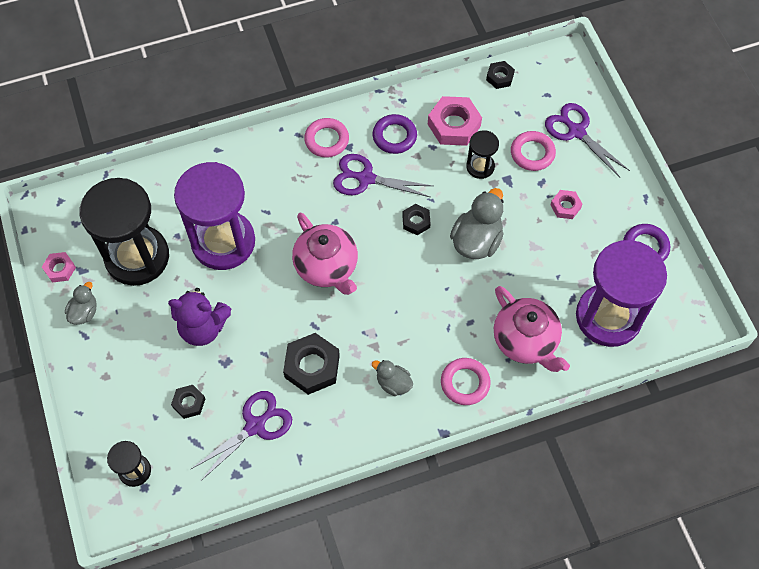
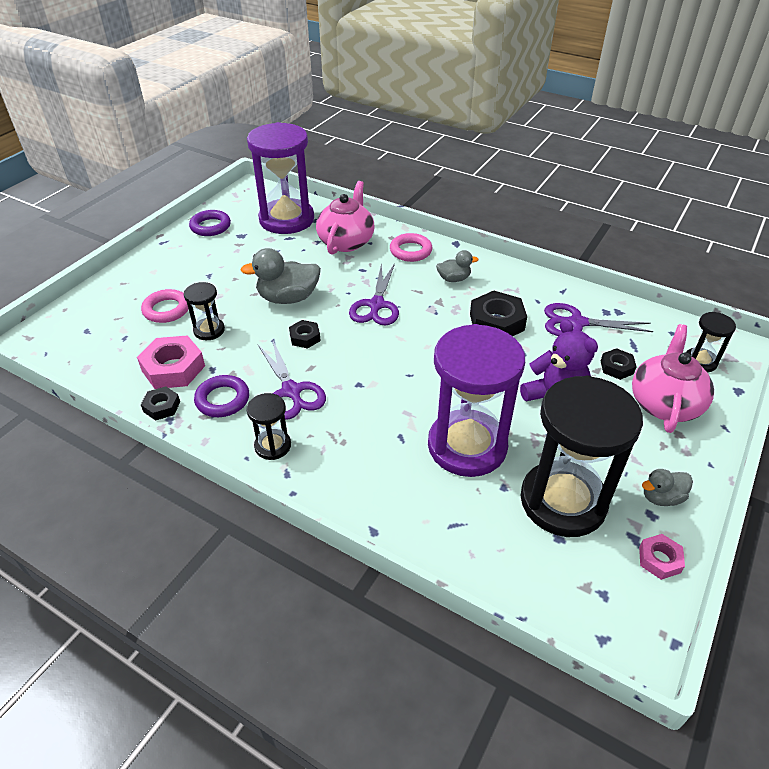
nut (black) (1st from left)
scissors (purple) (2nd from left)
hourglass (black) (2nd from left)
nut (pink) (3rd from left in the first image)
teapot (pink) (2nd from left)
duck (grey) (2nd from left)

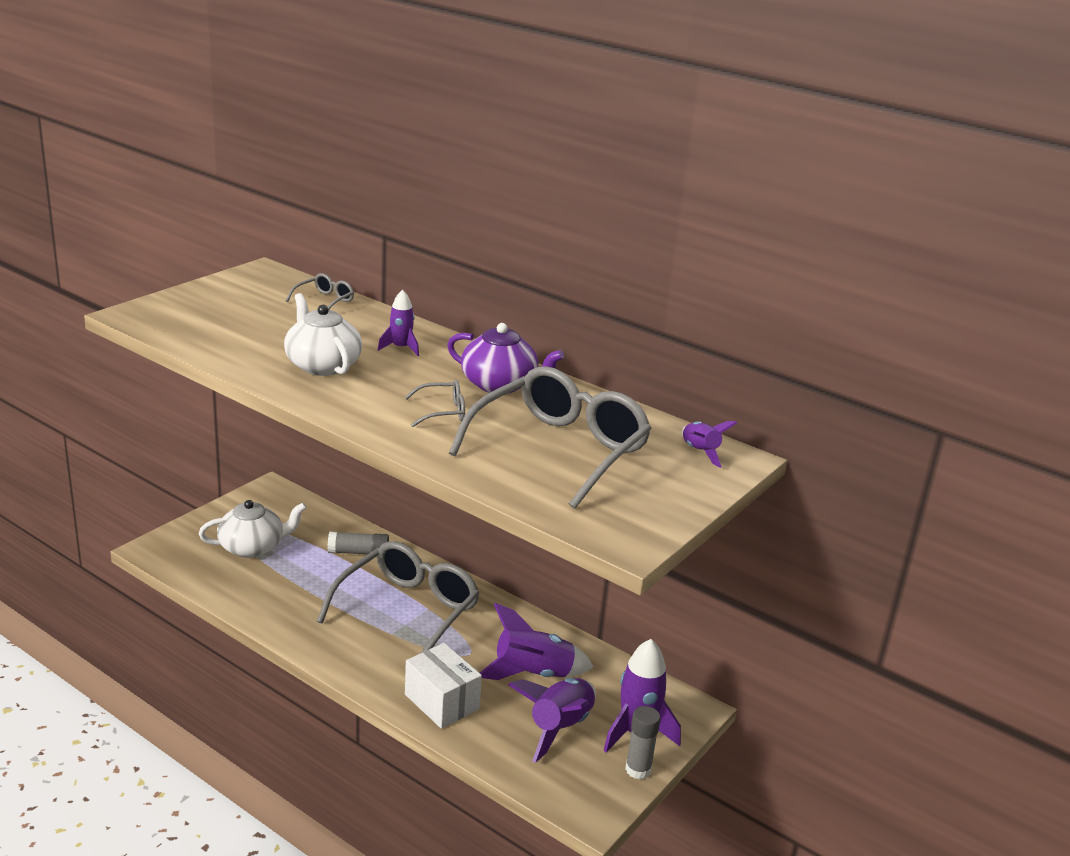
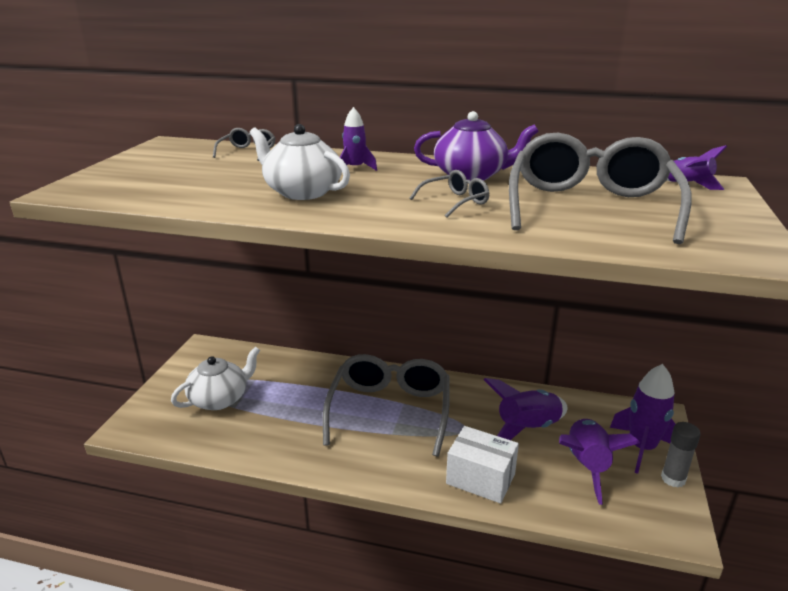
glue stick (grey) (1st from left in the first image)

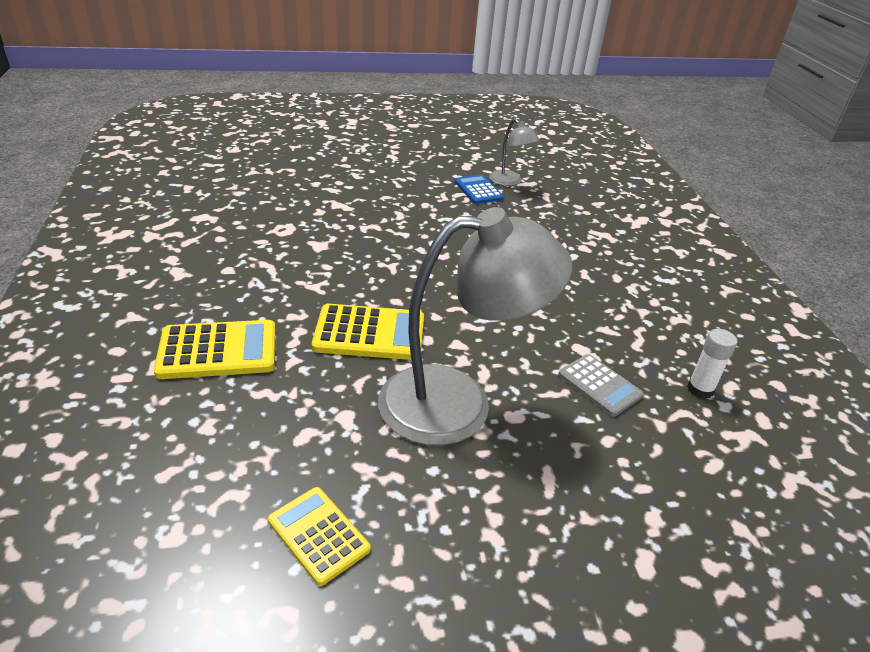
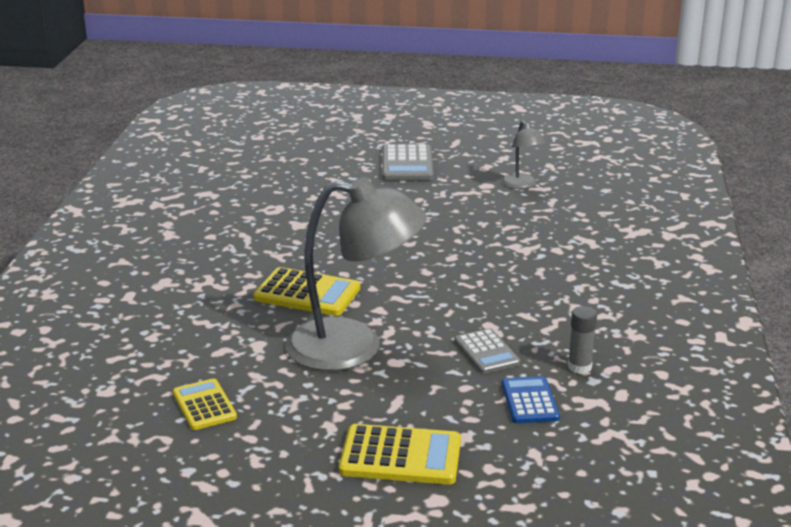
calculator (blue)
calculator (yellow) (3rd from left)
glue stick (grey)
calculator (grey) (1st from left)

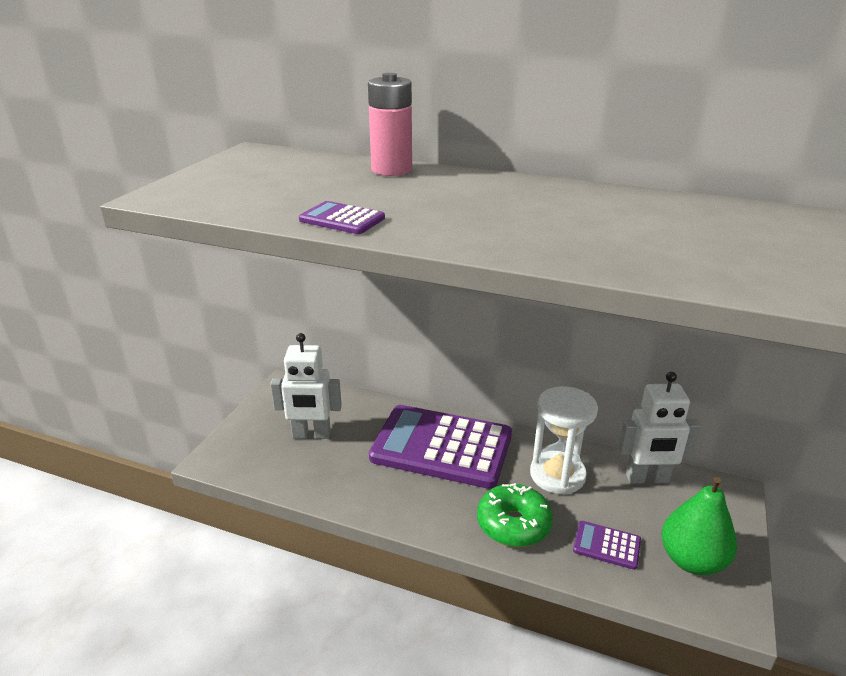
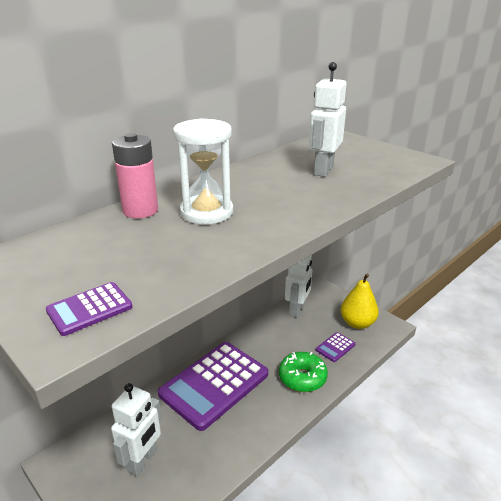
calculator (purple) (1st from left)
hourglass (white)
pear (yellow)
robot (white) (3rd from left)

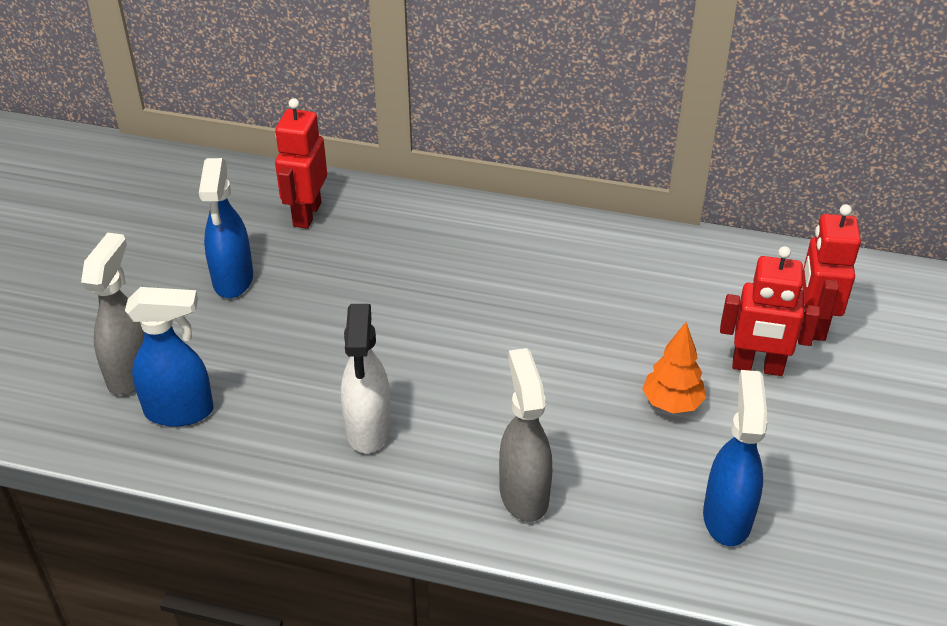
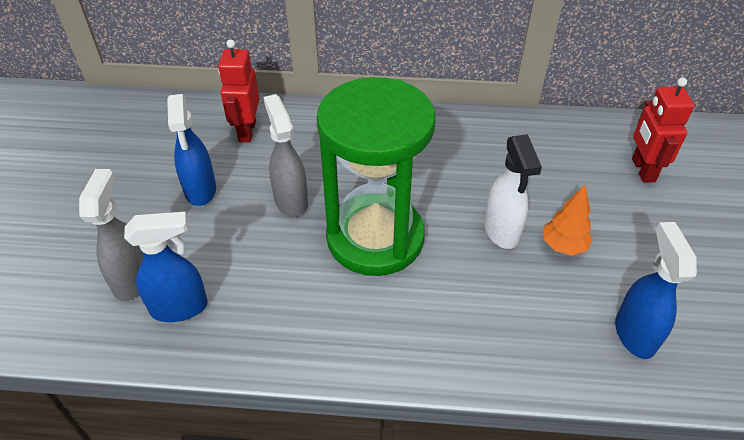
robot (red) (2nd from left in the first image)
spray bottle (white)
spray bottle (grey) (2nd from left)
hourglass (green)

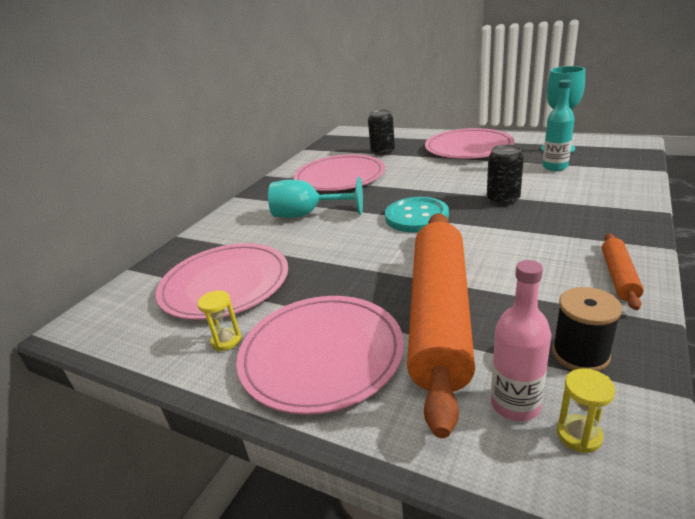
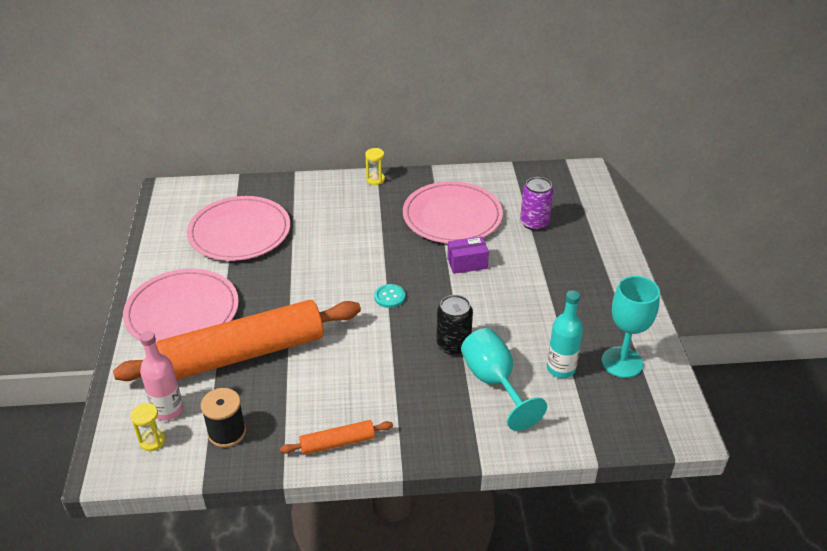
can (purple)
plate (pink) (4th from left in the first image)
goblet (turquoise) (1st from left)
button (turquoise)
hourglass (yellow) (2nd from left)
box (purple)

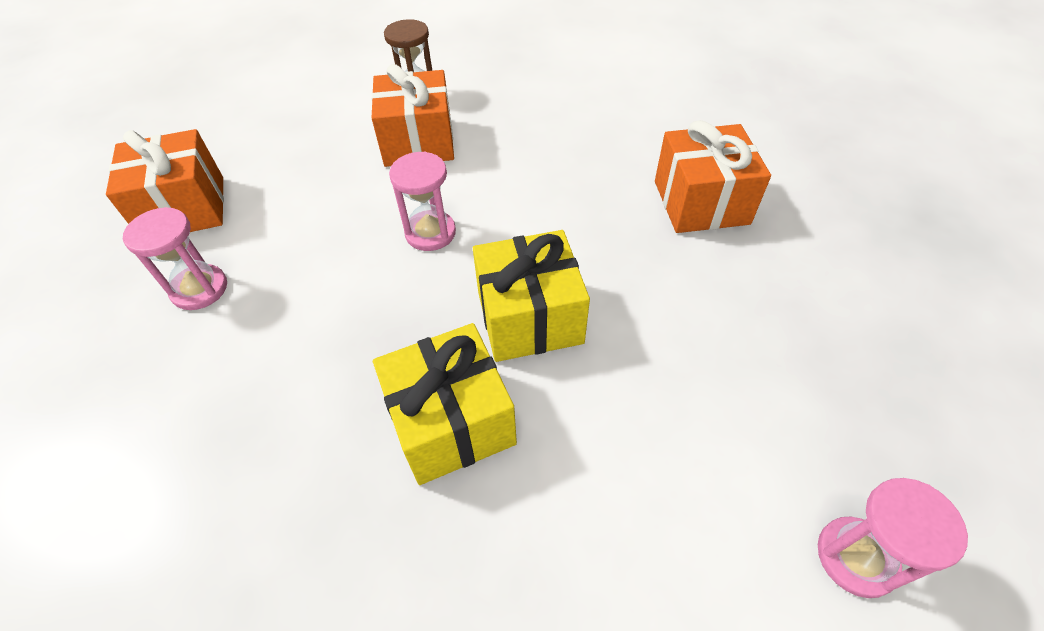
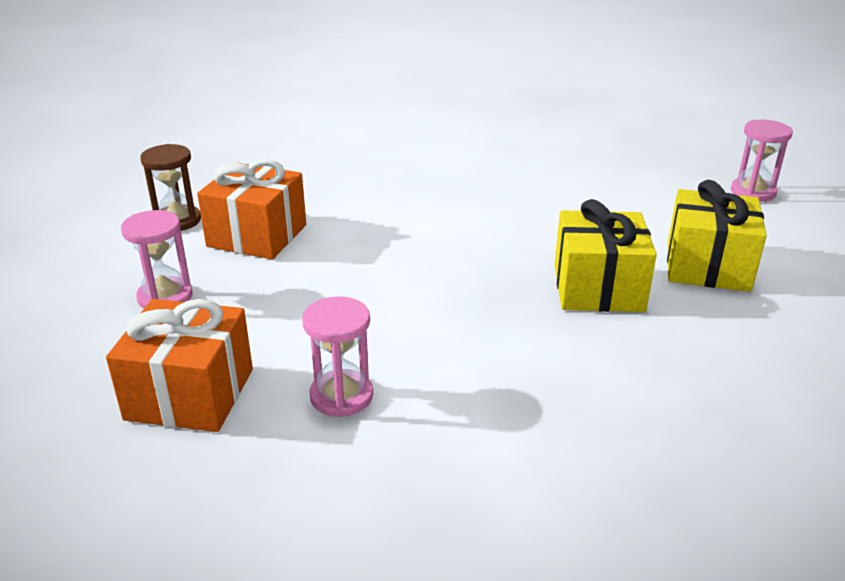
gift (orange) (3rd from left in the first image)
hourglass (pink) (1st from left)
gift (yellow) (2nd from left)

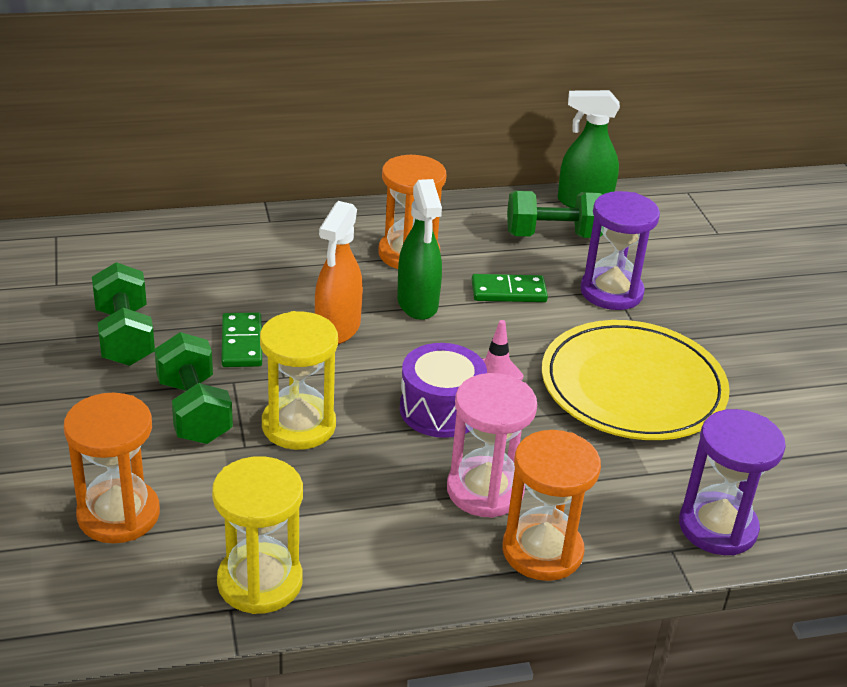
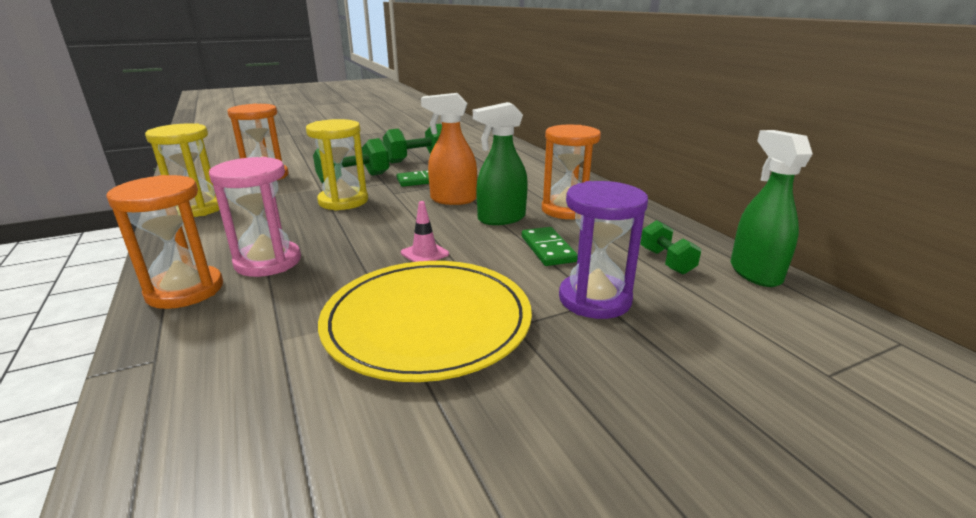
dumbbell (green) (3rd from left)
drum (purple)
hourglass (purple) (2nd from left in the first image)

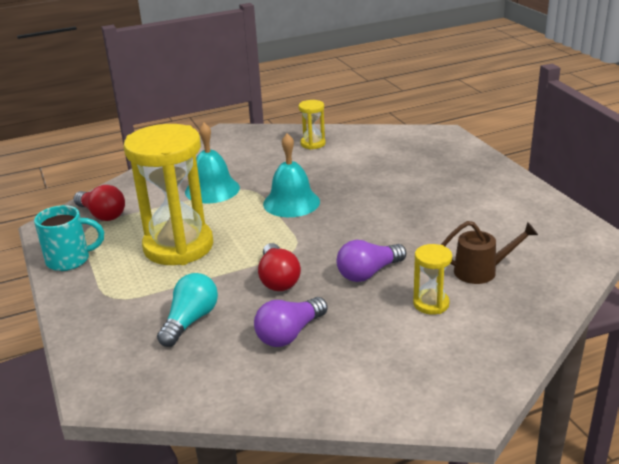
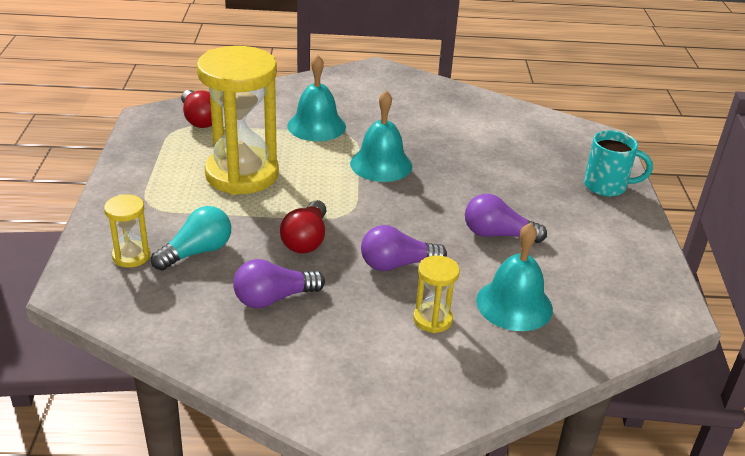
hourglass (yellow) (1st from left)
mug (turquoise)
bell (turquoise) (3rd from left)
light bulb (purple) (3rd from left)

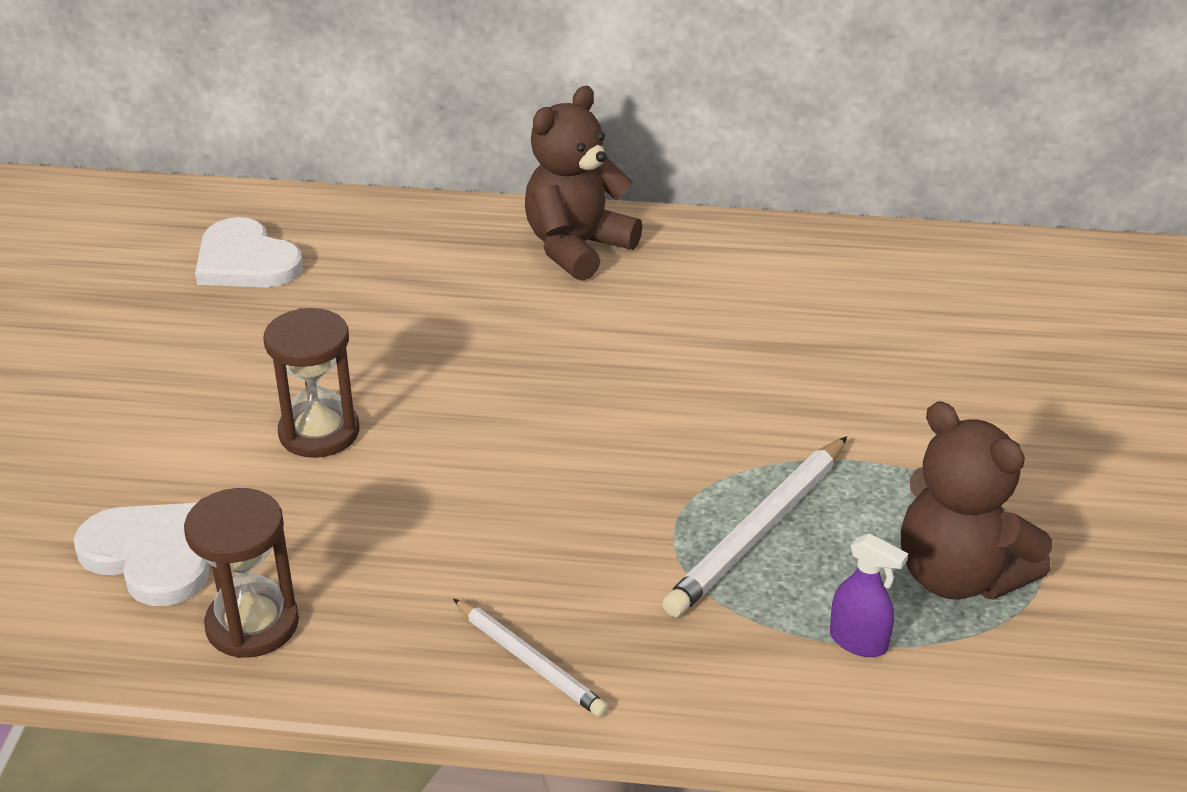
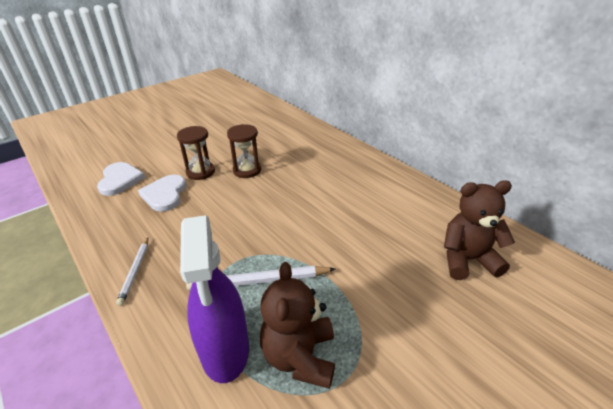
teddy bear (brown) (2nd from left)
heart (white) (2nd from left)
hourglass (brown) (2nd from left)
spray bottle (purple)

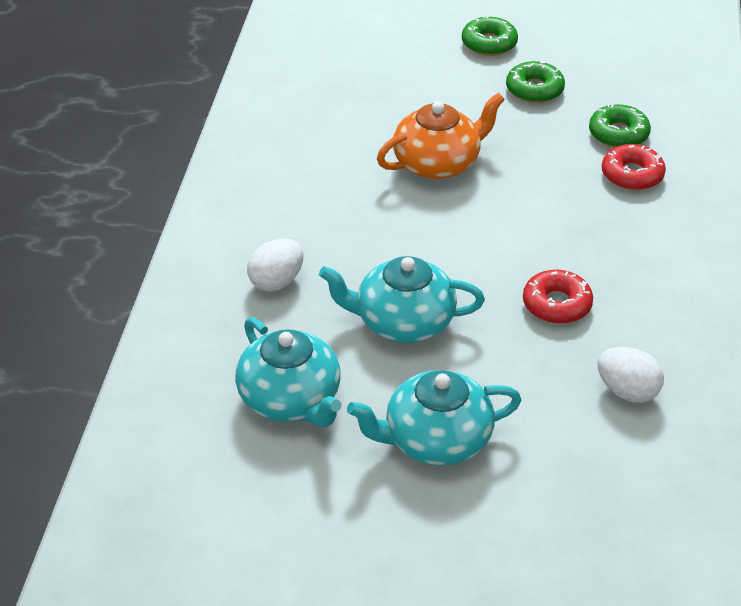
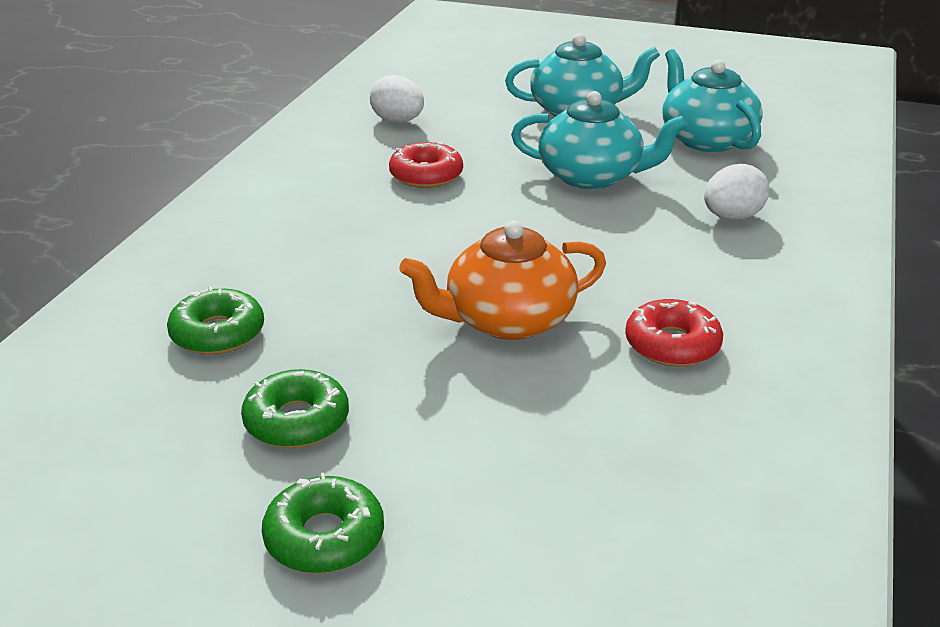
donut (red) (2nd from left)

